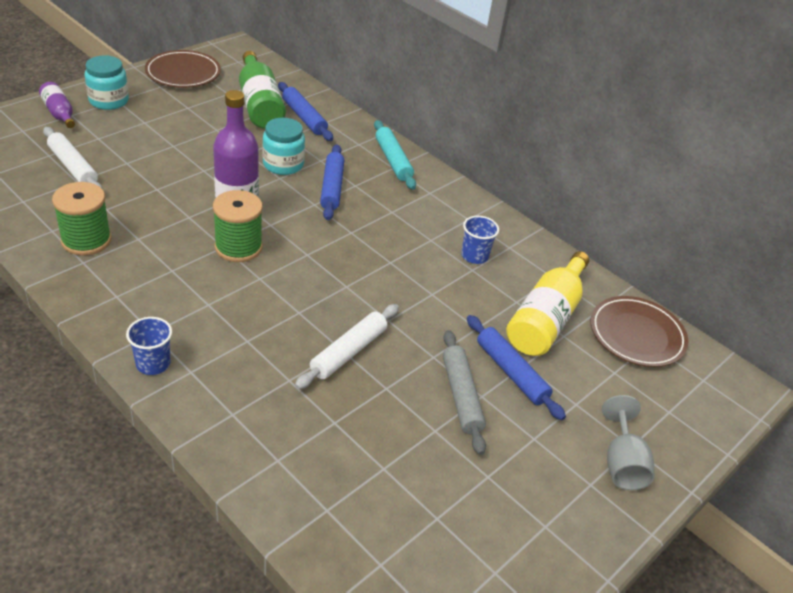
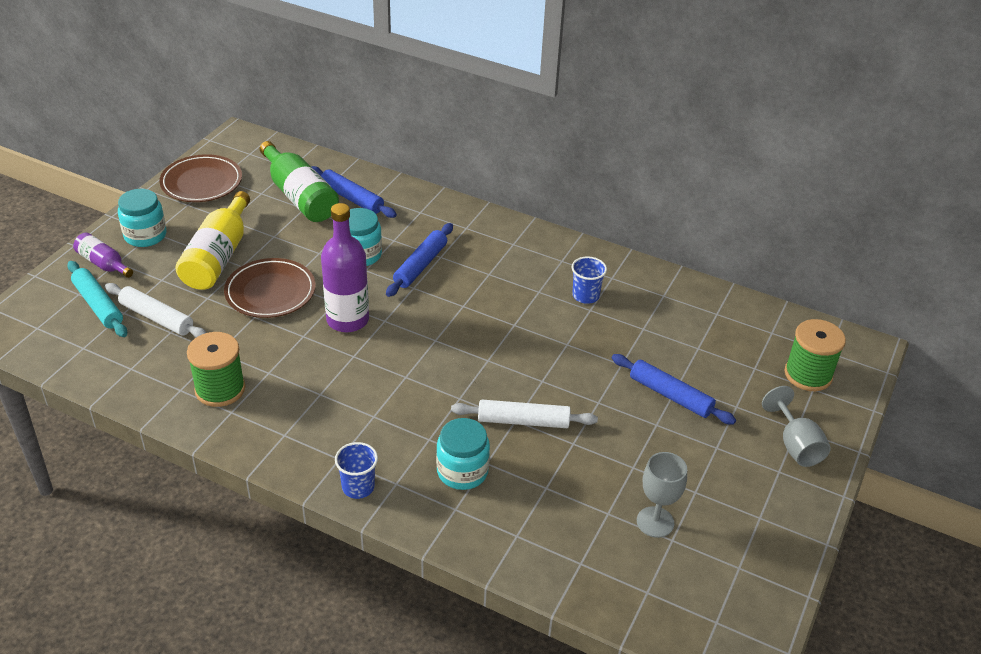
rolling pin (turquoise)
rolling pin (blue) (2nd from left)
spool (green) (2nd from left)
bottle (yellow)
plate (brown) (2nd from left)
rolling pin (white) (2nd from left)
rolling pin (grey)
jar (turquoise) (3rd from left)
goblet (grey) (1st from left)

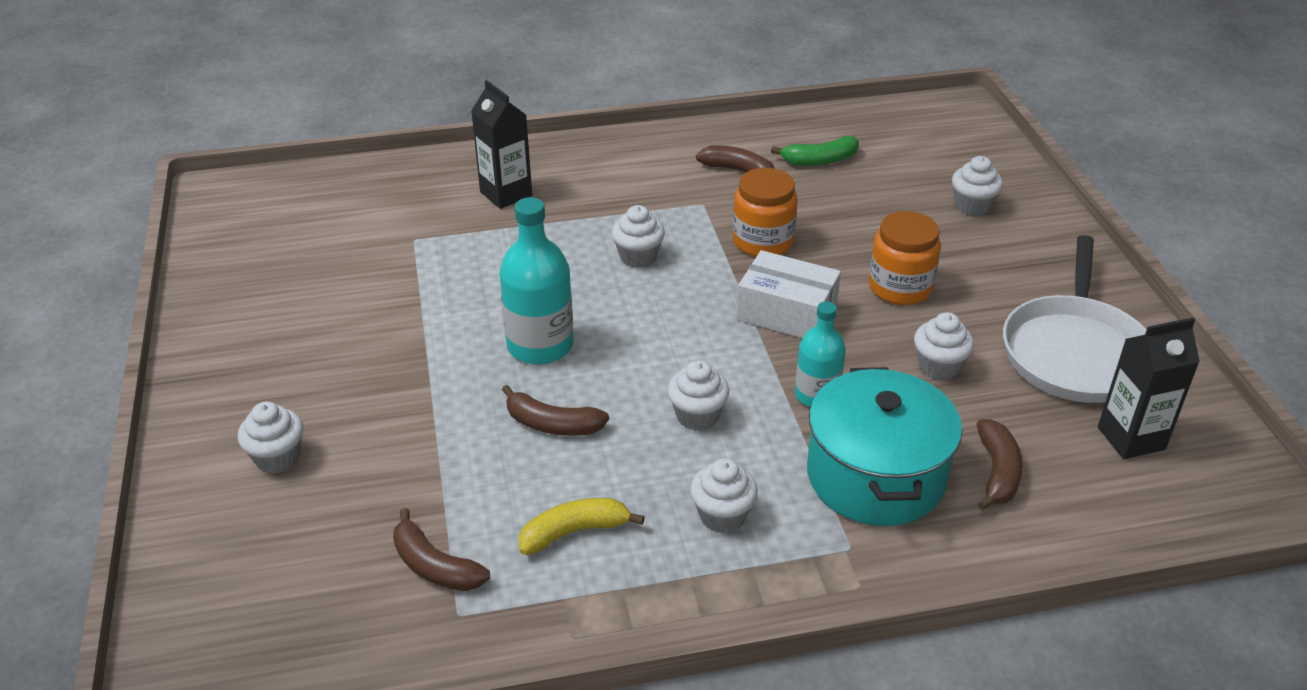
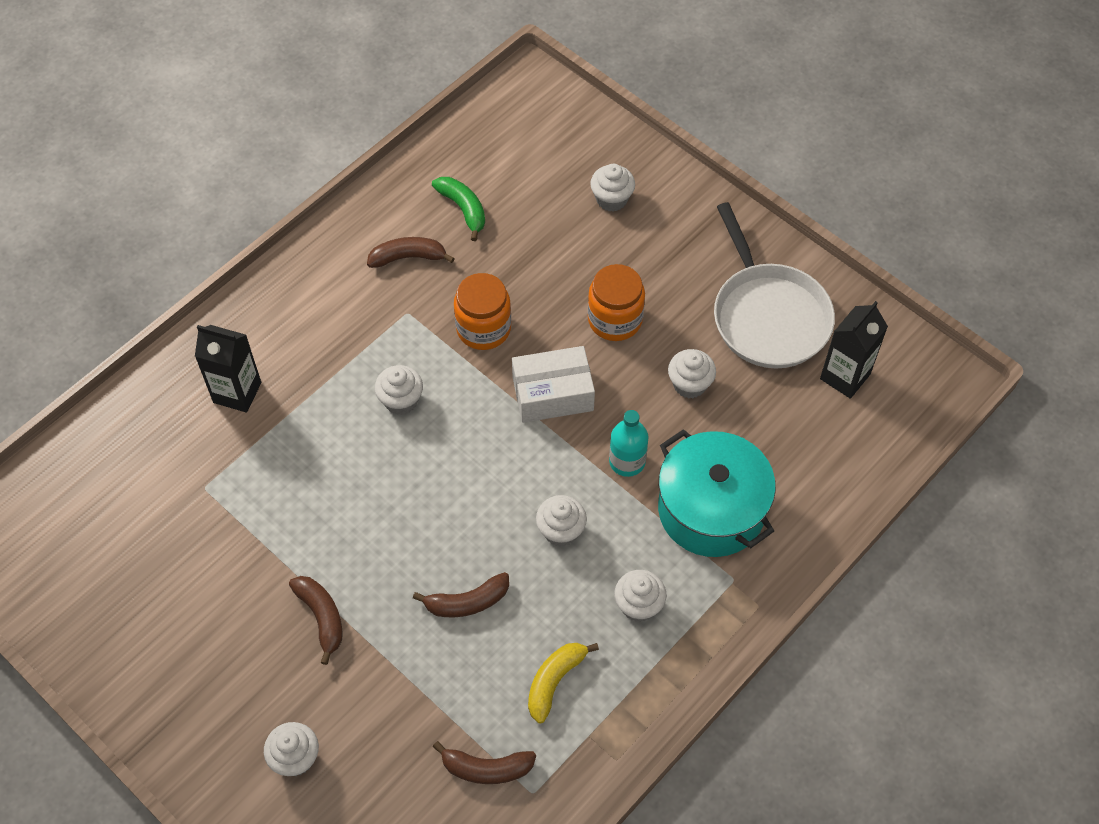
banana (green)
bottle (turquoise) (1st from left in the first image)
banana (brown) (1st from left)

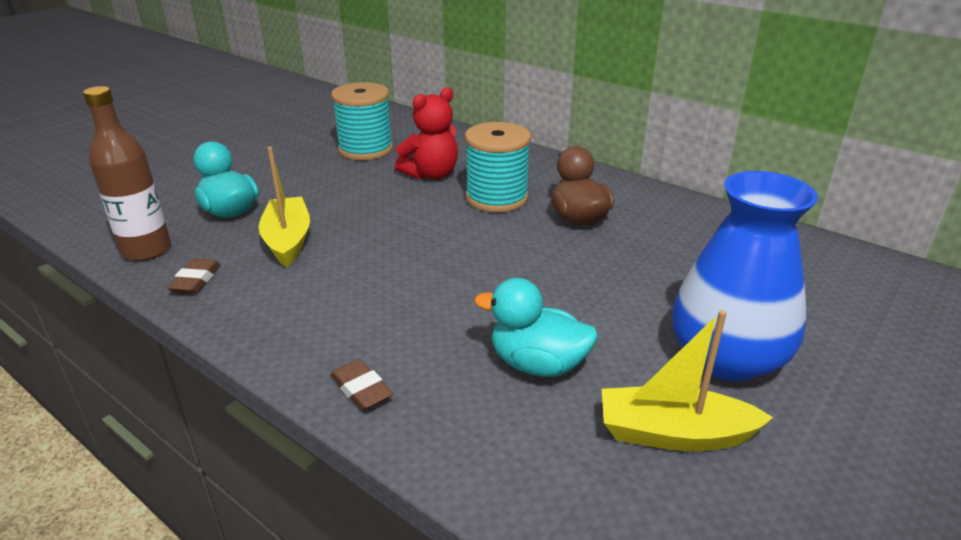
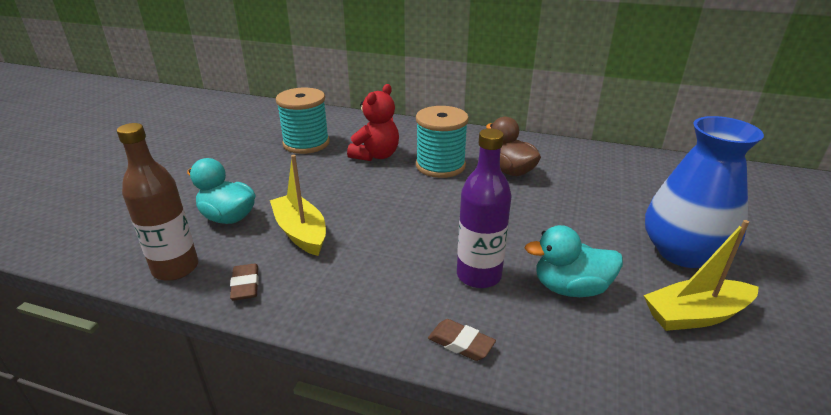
bottle (purple)

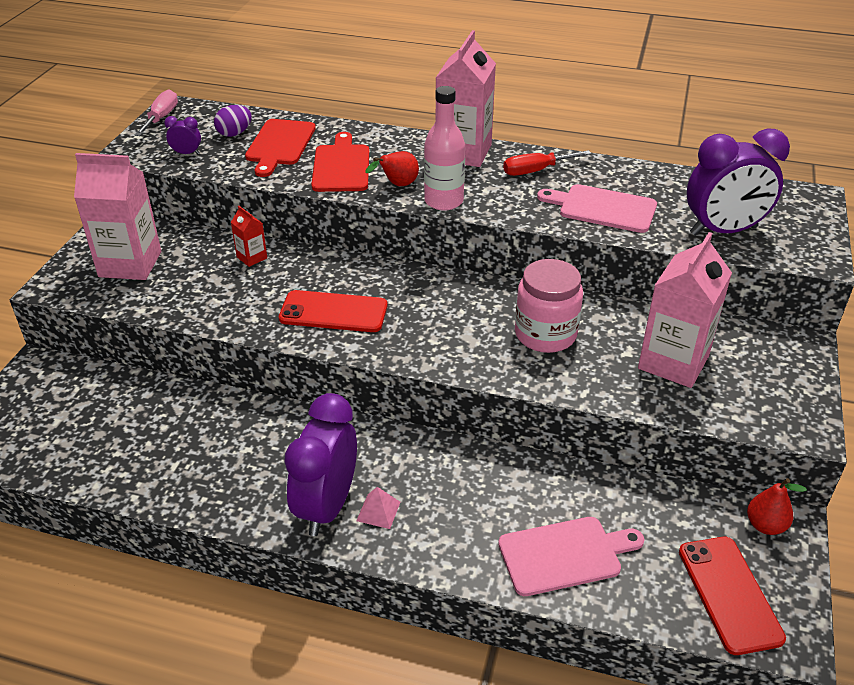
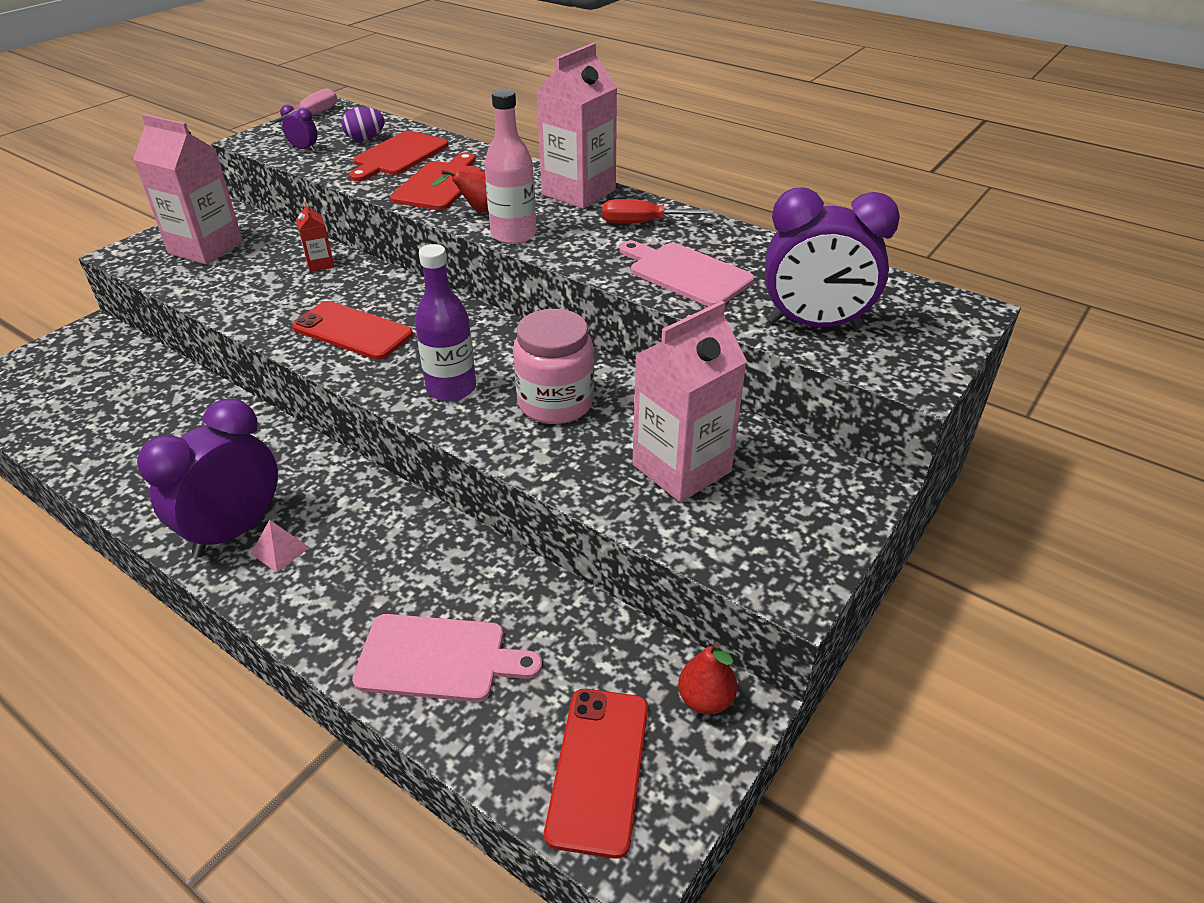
bottle (purple)

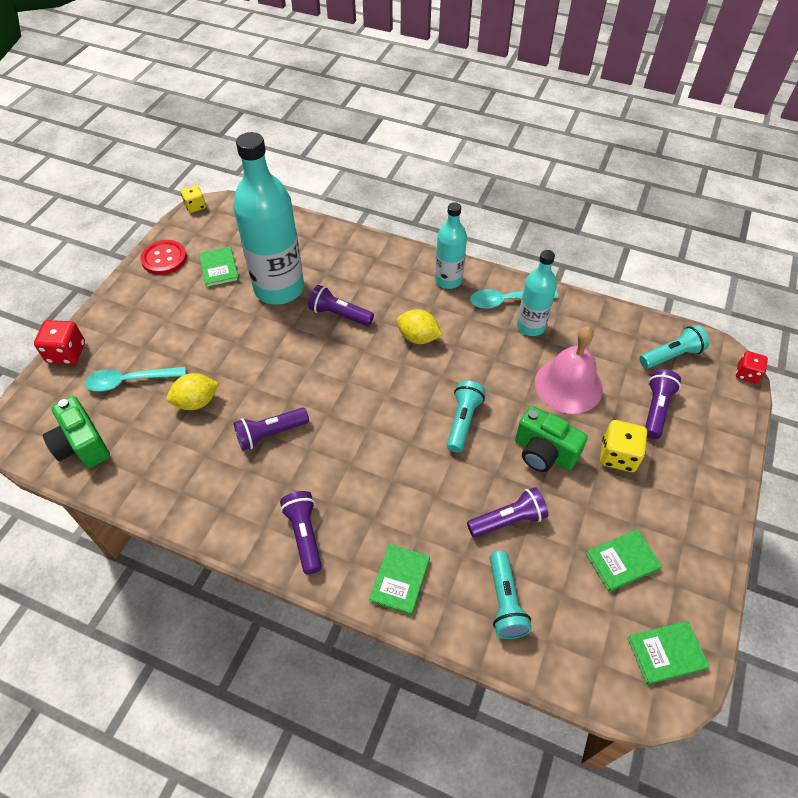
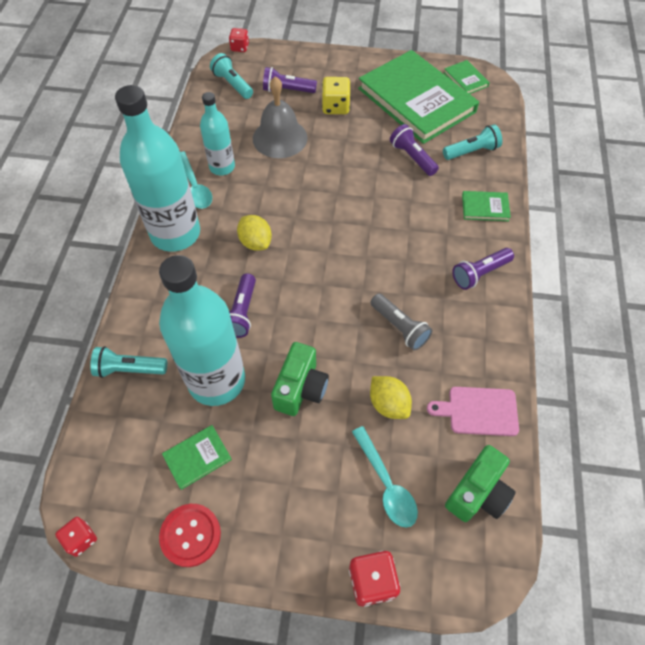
dice (red) (1st from left)
bottle (turquoise) (1st from left)
lemon (yellow) (1st from left)
bell (grey)
flashlight (turquoise) (1st from left)
camera (green) (1st from left)
flashlight (grey)
book (green) (2nd from left)
cutting board (pink)

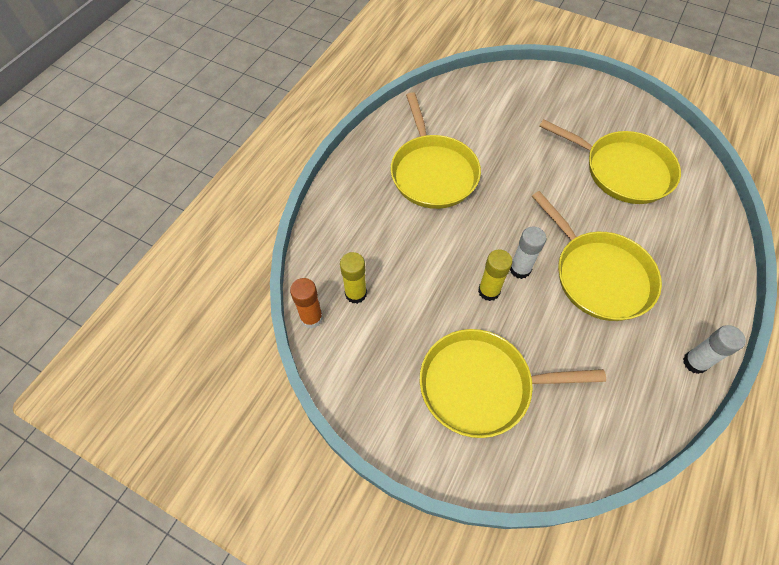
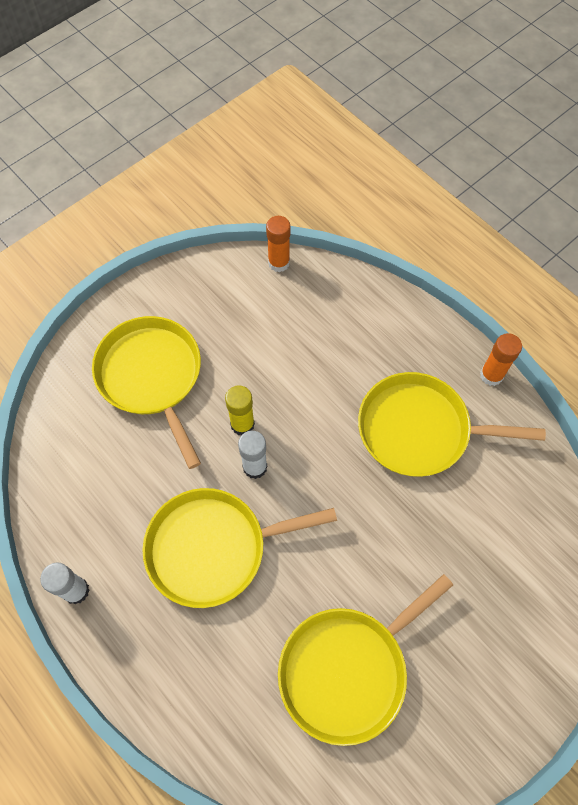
glue stick (yellow) (1st from left in the first image)
pan (yellow) (1st from left)
glue stick (orange) (2nd from left)

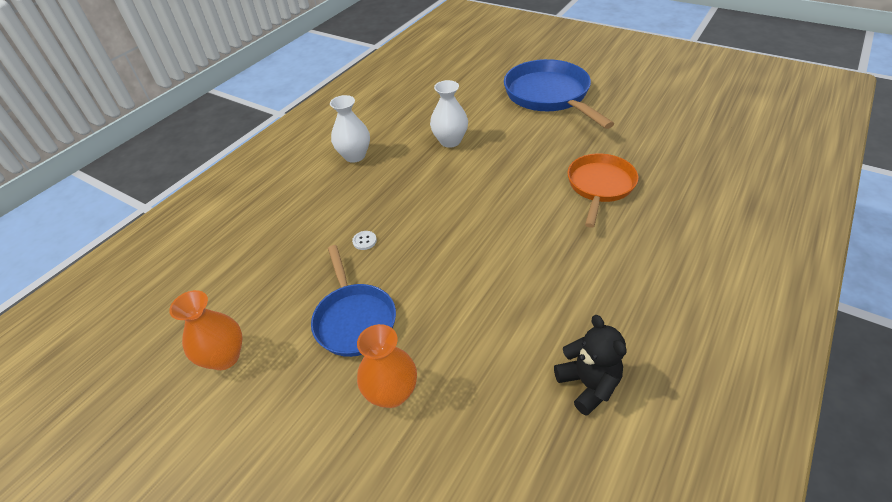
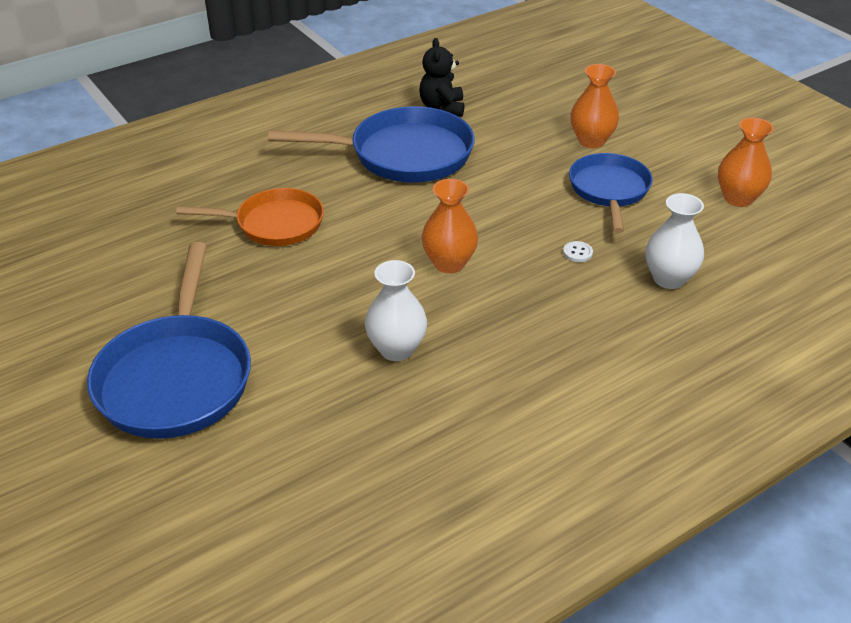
vase (white) (2nd from left)
pan (orange)
pan (blue) (2nd from left)
vase (orange) (1st from left)

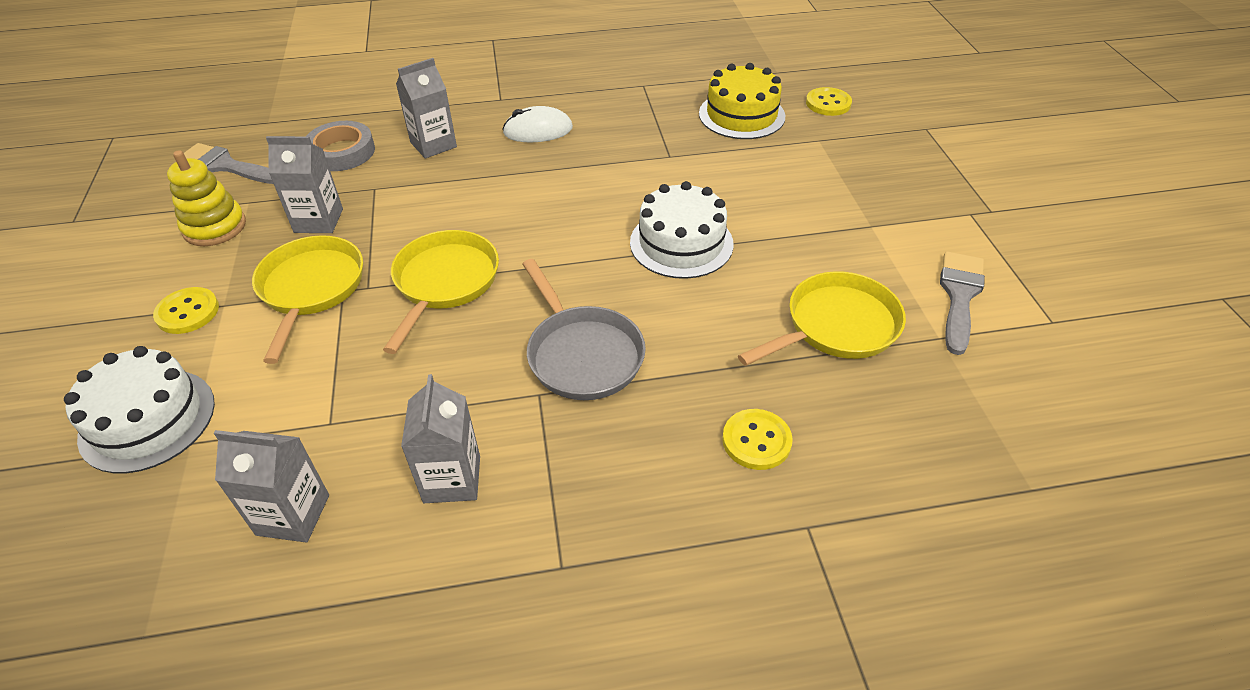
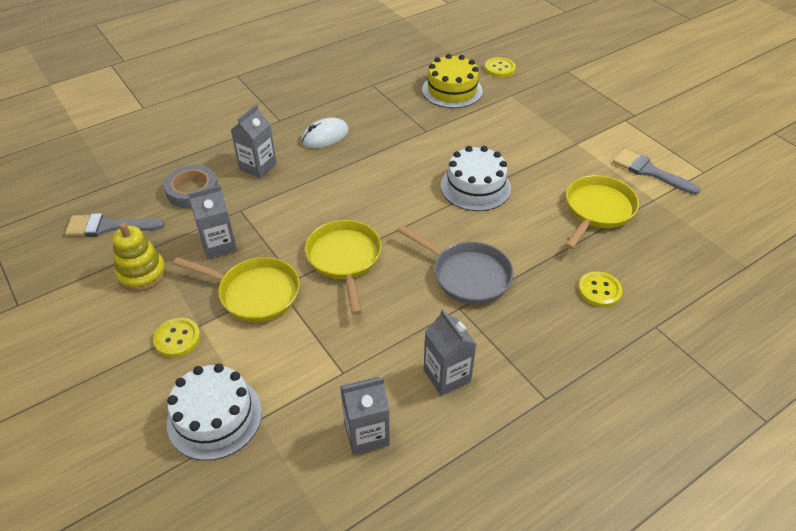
pan (yellow) (1st from left)
brush (grey) (2nd from left)

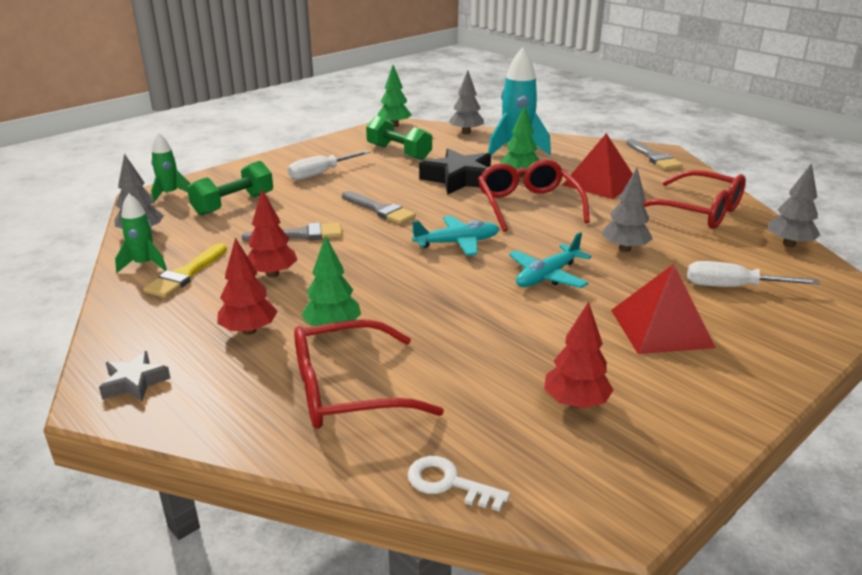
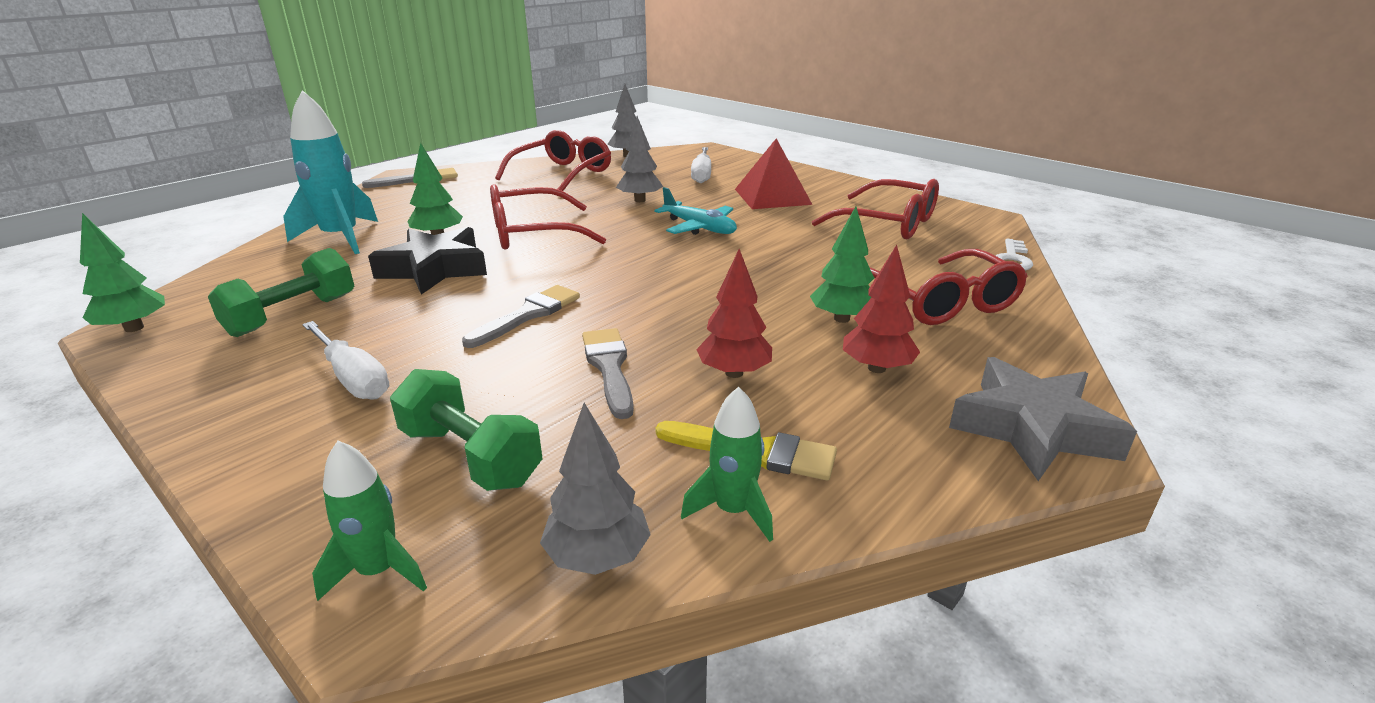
tree (grey) (2nd from left in the first image)
pyramid (red) (1st from left in the first image)
plane (turquoise) (1st from left in the first image)
glasses (red) (3rd from left)
star (grey)

